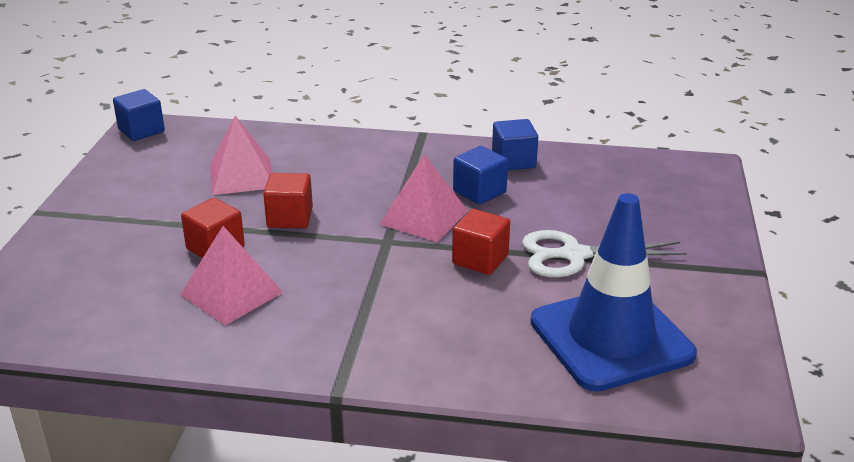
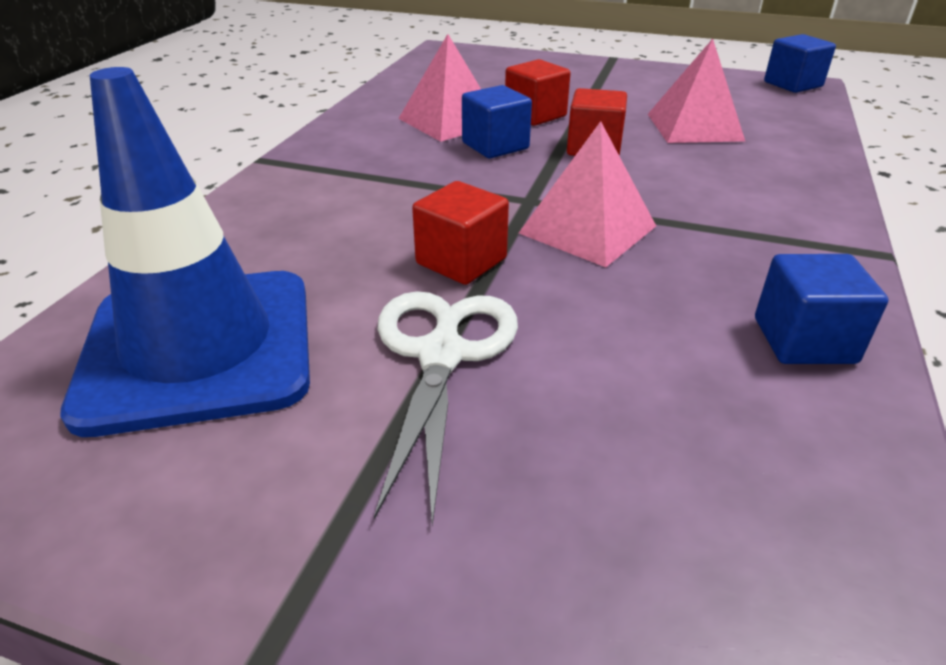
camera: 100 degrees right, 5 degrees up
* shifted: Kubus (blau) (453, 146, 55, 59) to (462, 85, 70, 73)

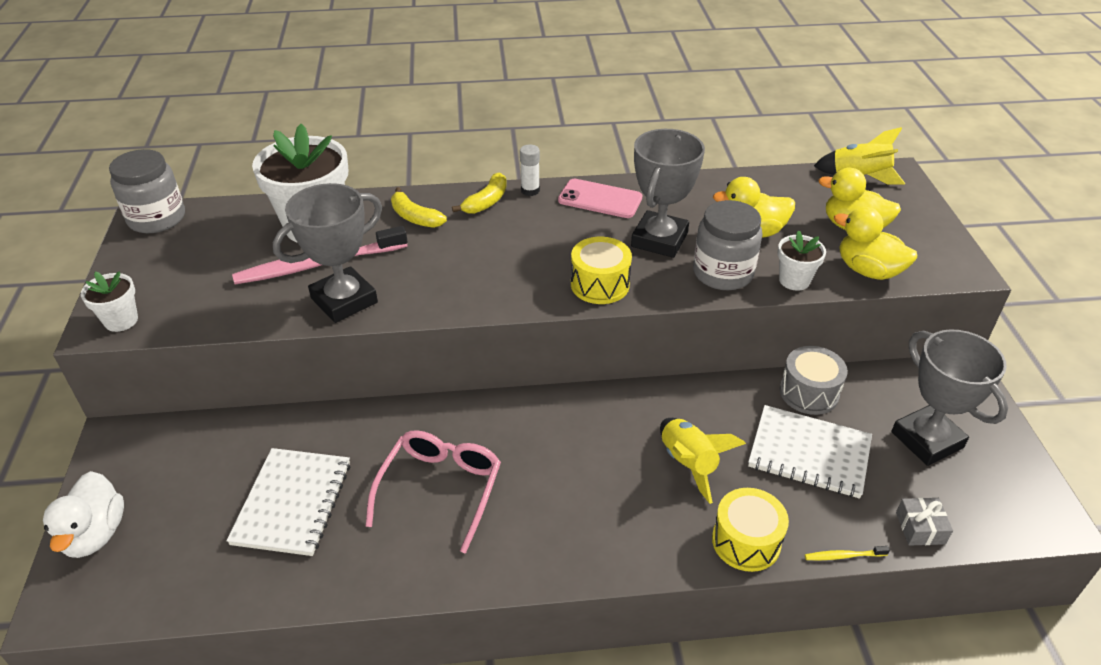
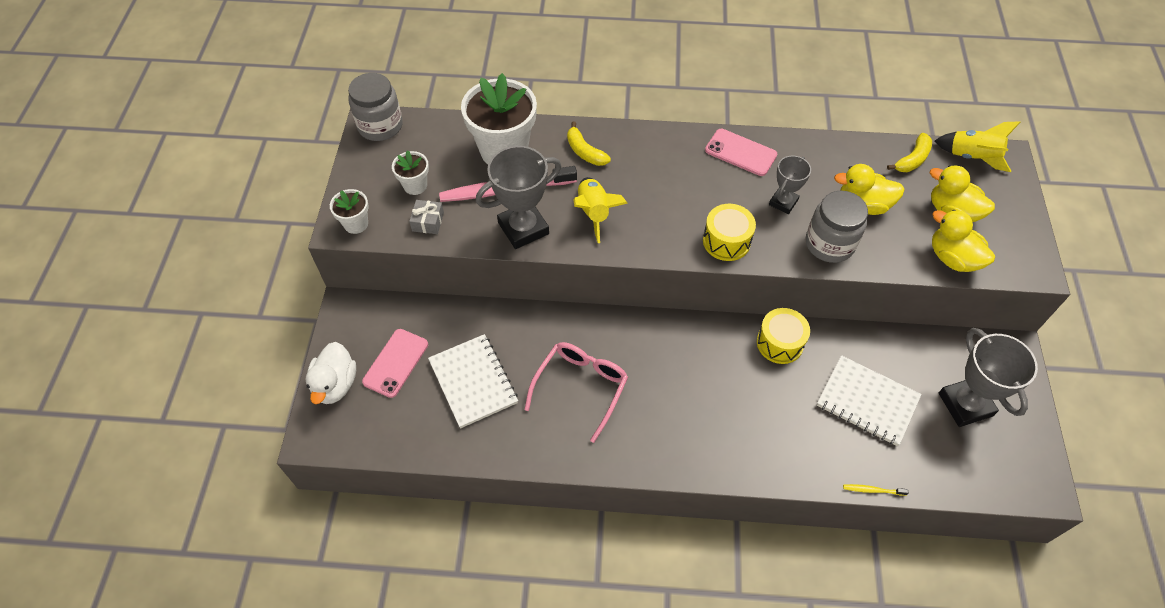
camera: 10 degrees right, 15 degrees up
* gone: Klebestift (weiß) (520, 144, 20, 52)
* gone: Trommel (grau) (780, 346, 68, 69)
* new: Handy (rosa) (362, 329, 66, 69)
* shifted: Banane (gelb) (452, 172, 55, 42) to (887, 133, 45, 39)
* shifted: Rakete (gelb) (660, 418, 86, 86) to (574, 177, 54, 66)
* shifted: Trommel (gelb) (712, 488, 77, 84) to (757, 308, 53, 56)
* shifted: Blumentopf (weiß) (778, 230, 48, 61) to (392, 150, 37, 45)
* shifted: Geschenk (grau) (896, 497, 57, 49) to (409, 200, 35, 34)
* rotated: Notizbuch (weiß) (226, 448, 124, 108) = (428, 334, 90, 94) 45 degrees counterclockwise
* scaled: Pokal (grau) (631, 129, 74, 129) = (769, 156, 42, 58) x0.59

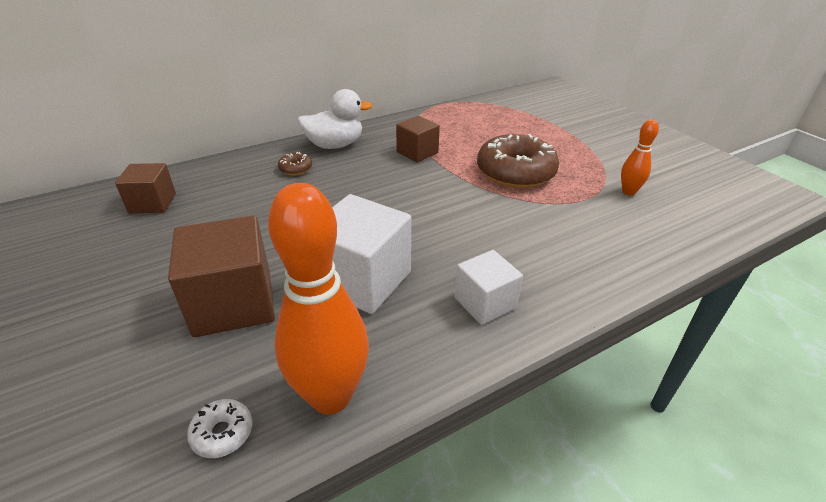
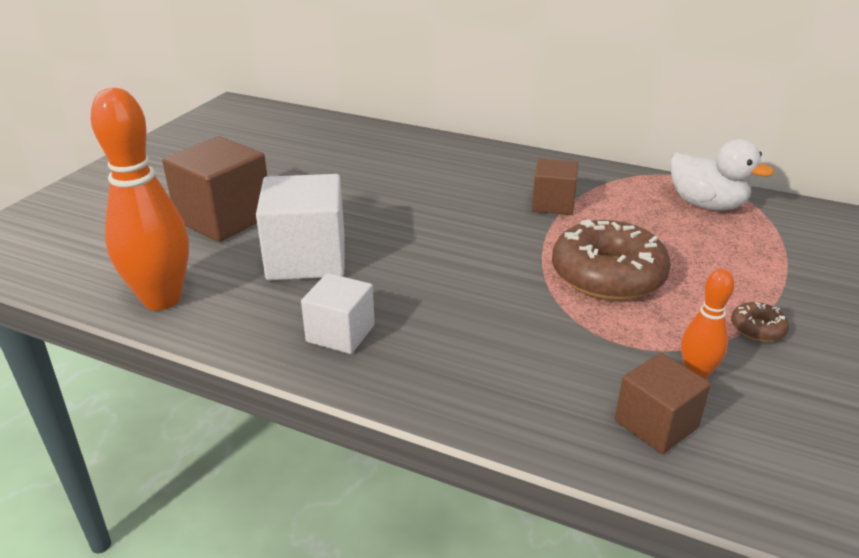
camera: 55 degrees right, 5 degrees down
* gone: Donut (weiß) (187, 399, 65, 59)
* shifted: Kubus (braun) (115, 163, 61, 50) to (615, 353, 96, 101)
* shifted: Donut (braun) (278, 152, 34, 23) to (731, 302, 58, 40)
* shifted: Ente (weiß) (297, 89, 75, 60) to (670, 139, 104, 72)

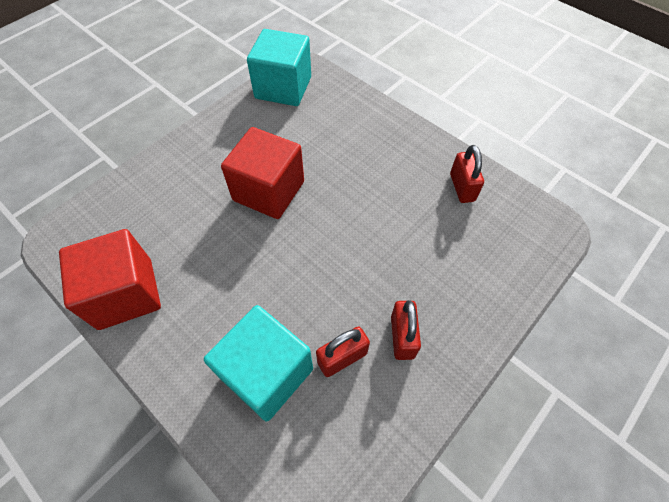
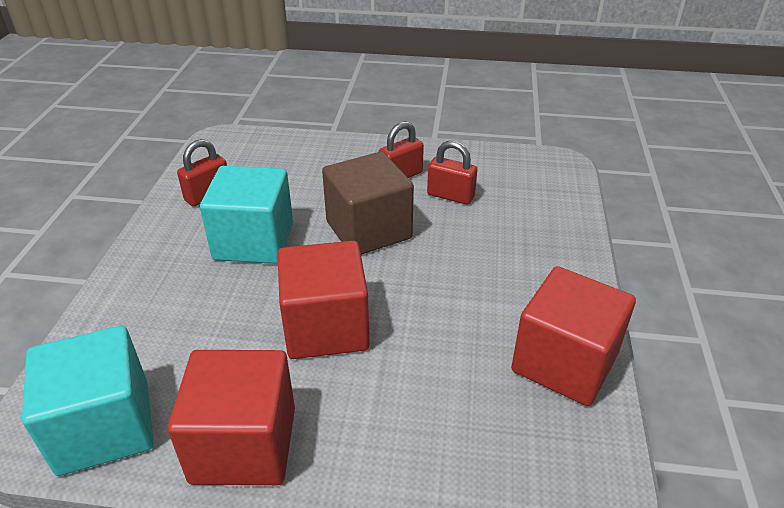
camera: 125 degrees left, 20 degrees down
* new: Kubus (rot) (168, 350, 127, 135)
* new: Kubus (braun) (322, 152, 92, 103)
* shifted: Kubus (türkis) (204, 305, 109, 116) to (200, 166, 93, 98)

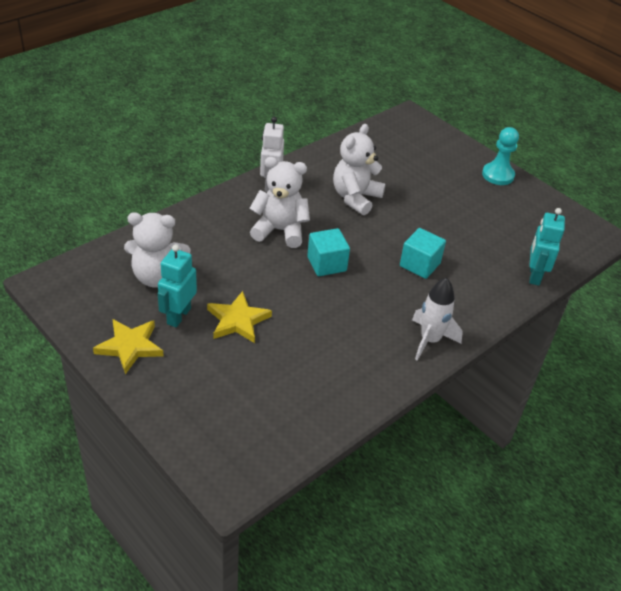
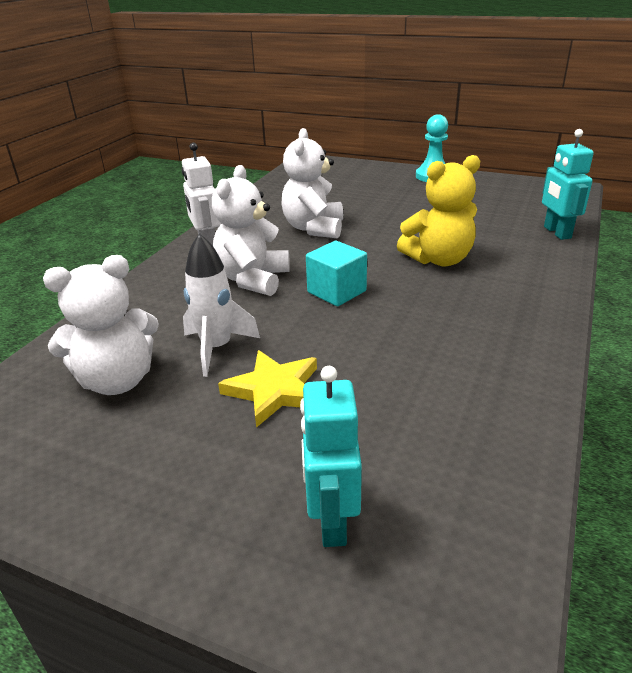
camera: 20 degrees left, 10 degrees down
* gone: Stern (gelb) (93, 319, 71, 55)
* shifted: Roboter (türkis) (158, 244, 39, 83) to (300, 366, 62, 181)
* shifted: Rakete (weiß) (412, 277, 51, 84) to (183, 233, 77, 144)
* swapped: Kubus (türkis) (400, 228, 46, 51) to Teddybär (gelb) (397, 155, 83, 111)
* rotated: Teddybär (weiß) (249, 157, 61, 91) = (212, 165, 78, 131) 60 degrees counterclockwise

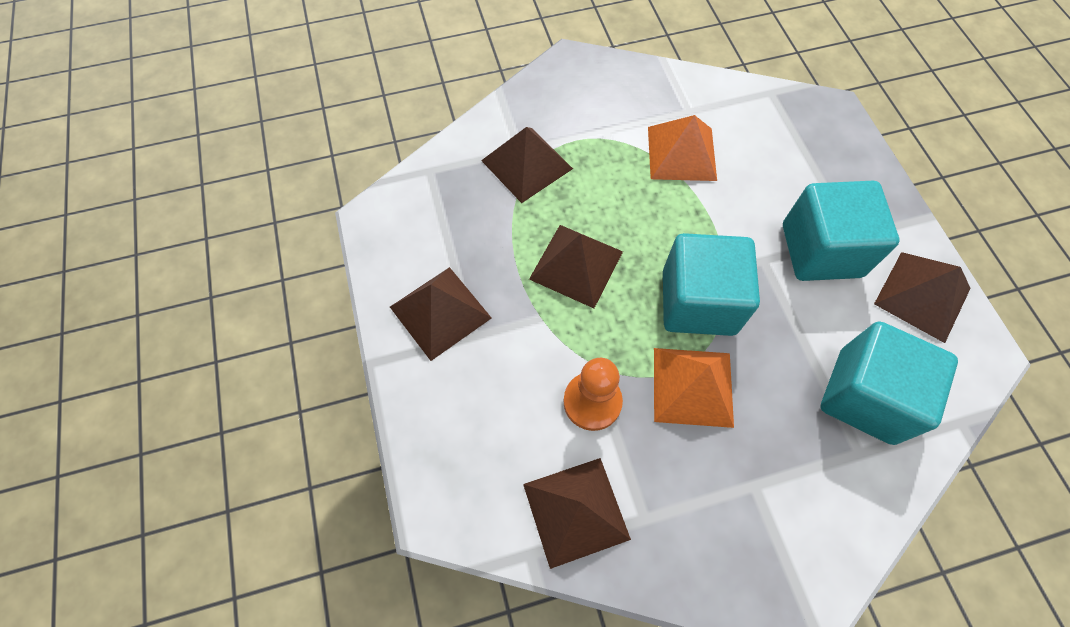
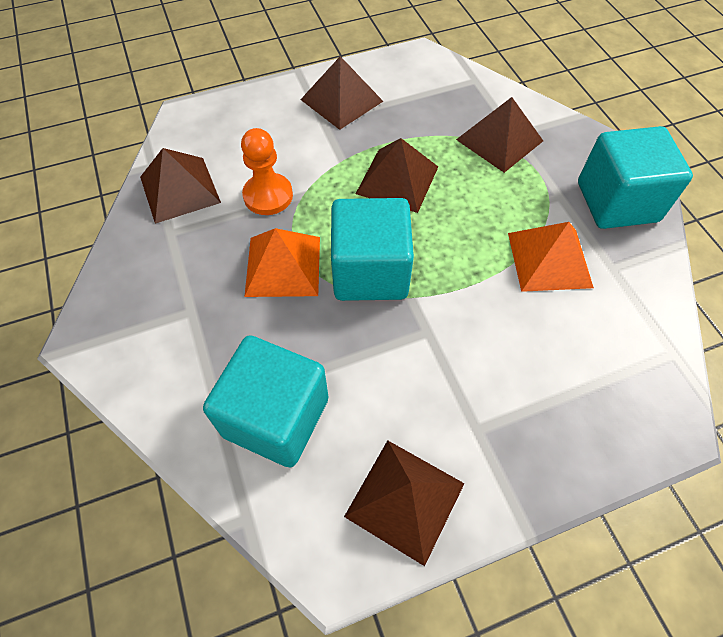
camera: 85 degrees right, 5 degrees down
* shifted: Kubus (türkis) (783, 181, 116, 100) to (578, 126, 115, 103)

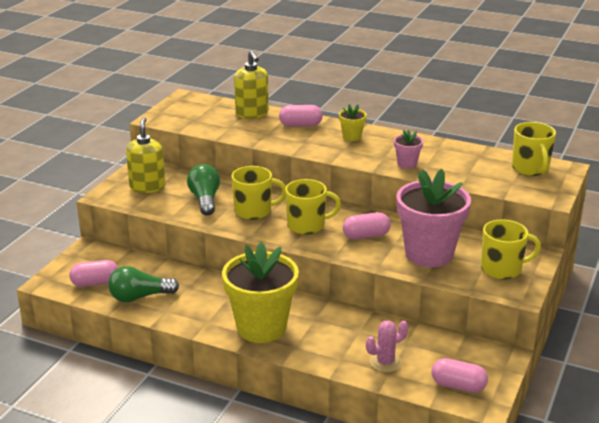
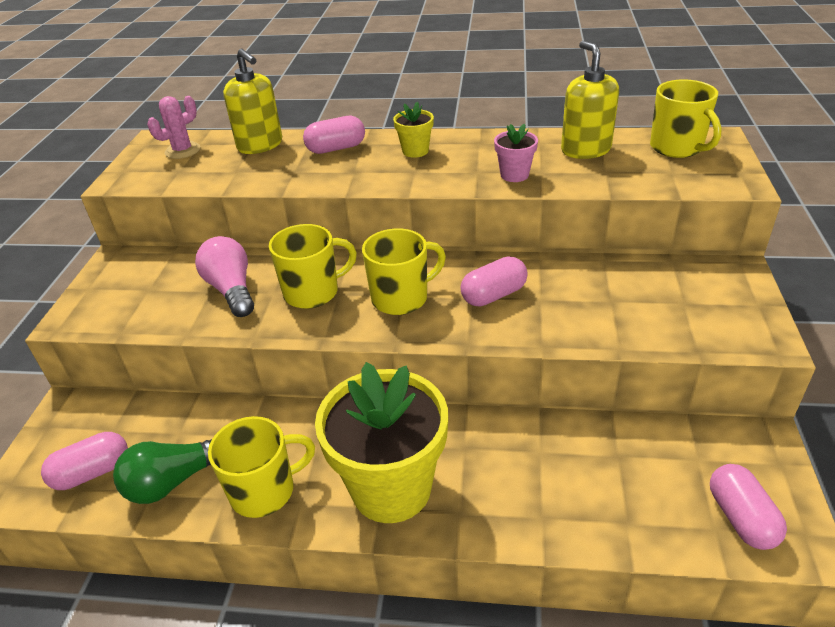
camera: 15 degrees left, 10 degrees up
* gone: Blumentopf (rosa) (397, 169, 74, 98)
* shifted: Seifenspender (gelb) (126, 117, 39, 76) to (561, 41, 58, 118)
* shifted: Kaktus (rosa) (366, 320, 42, 52) to (147, 96, 53, 63)
* shifted: Tasse (gelb) (481, 220, 60, 60) to (208, 416, 107, 102)
* repainted: Glühbirne (grün) (187, 164, 33, 52) to Glühbirne (rosa) (195, 236, 59, 81)
* rotated: Kapsel (rosa) (431, 358, 57, 35) = (710, 464, 77, 86) 75 degrees clockwise

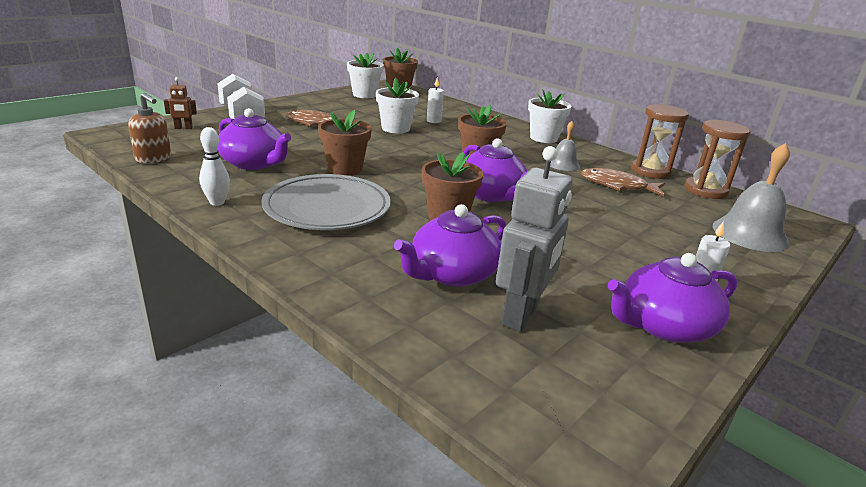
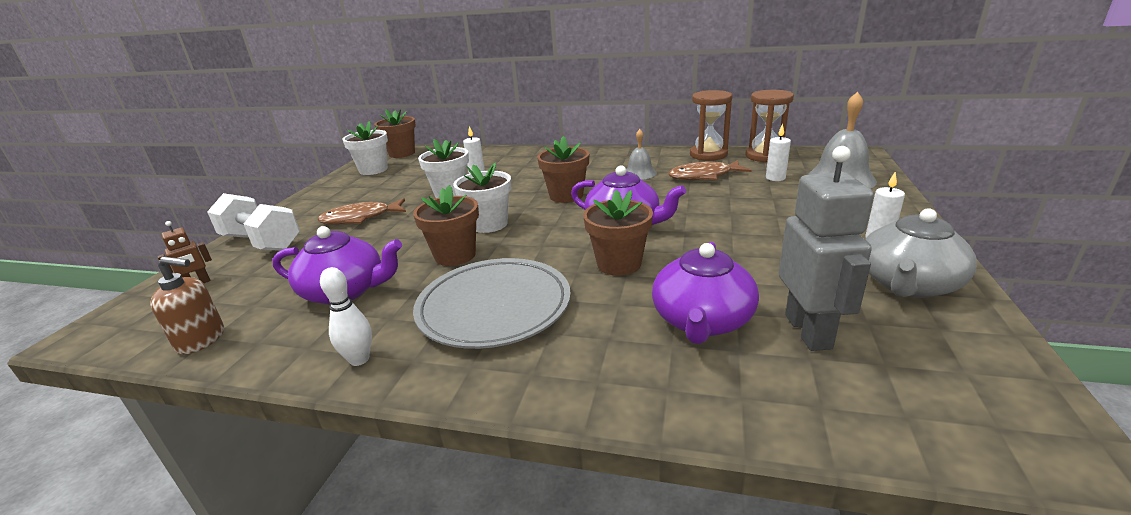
camera: 25 degrees left, 0 degrees up
* new: Kerze (weiß) (766, 124, 25, 57)
* shifted: Blumentopf (weiß) (528, 89, 44, 54) to (453, 163, 58, 70)
* repainted: Teekanne (lila) (608, 253, 129, 90) to Teekanne (grau) (865, 208, 112, 90)

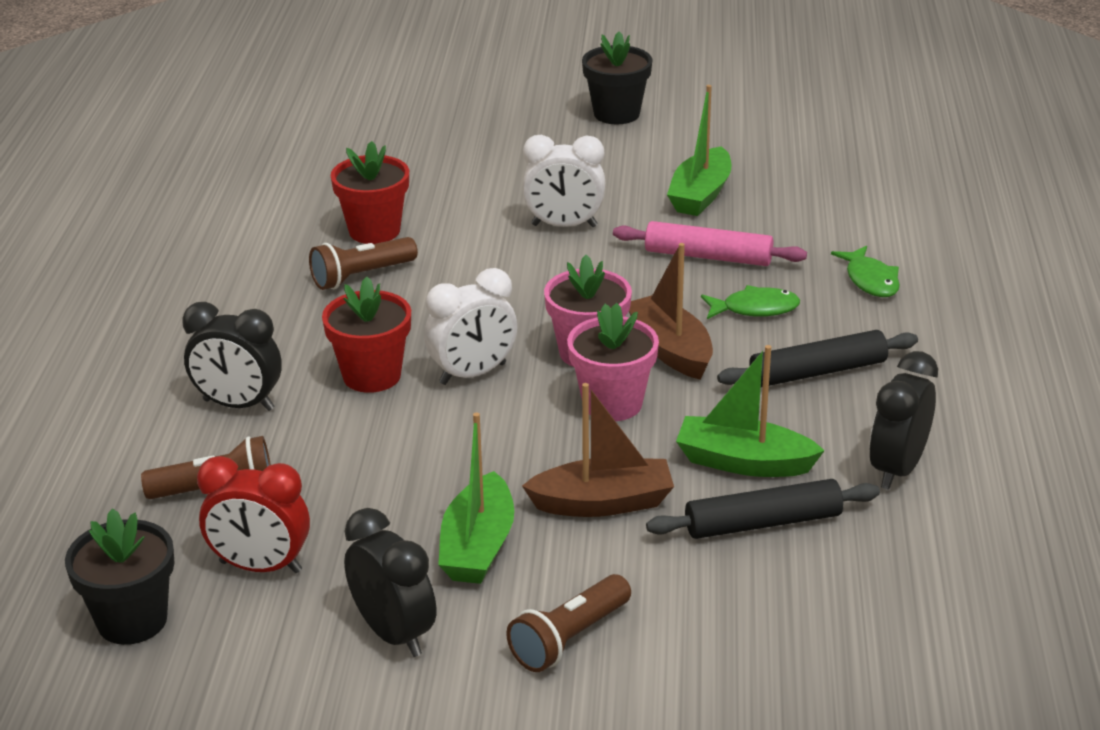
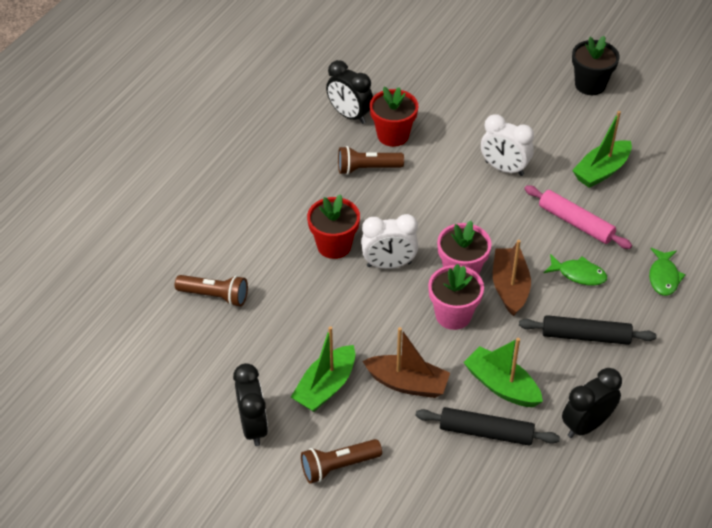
camera: 25 degrees right, 15 degrees up
* gone: Blumentopf (schwarz) (65, 509, 109, 136)
* gone: Wecker (rot) (197, 456, 113, 117)
* shifted: Wecker (schwarz) (182, 302, 100, 109) to (326, 60, 47, 64)

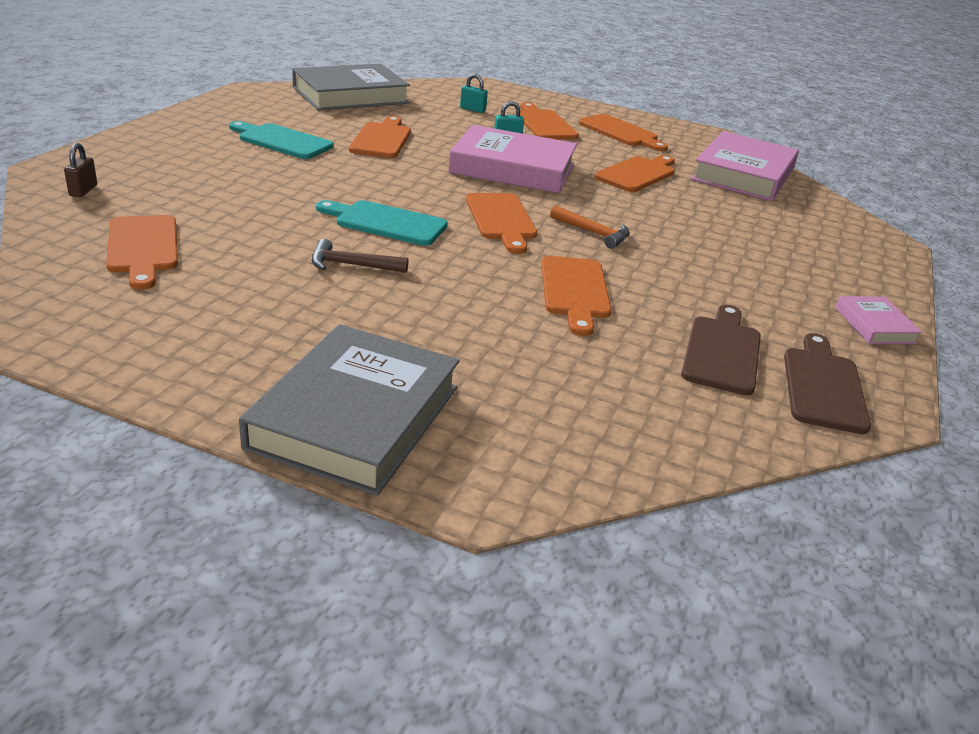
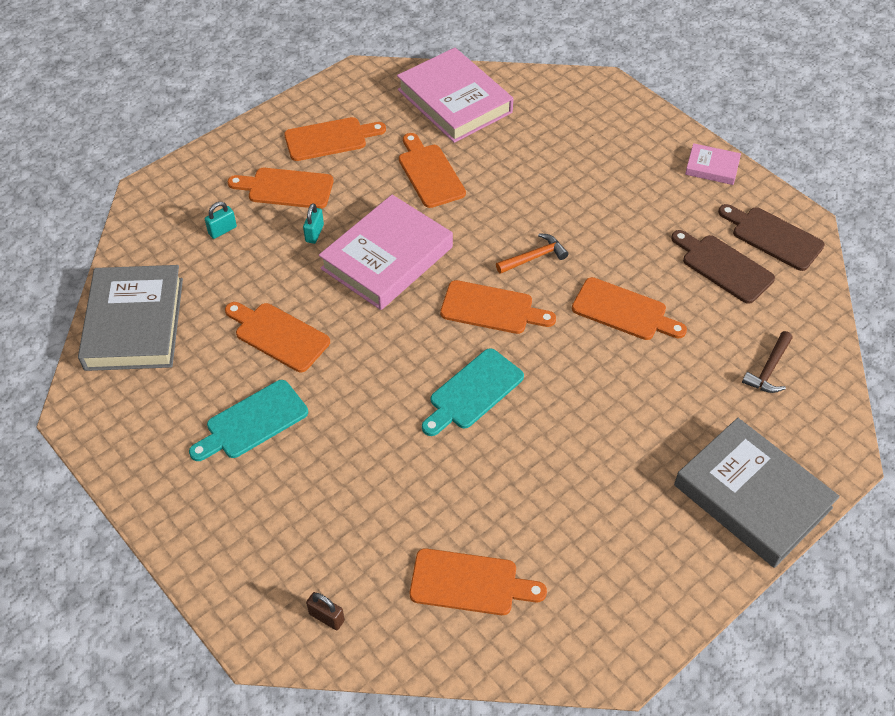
camera: 60 degrees left, 20 degrees up
* shifted: Hammer (braun) (312, 239, 96, 34) to (742, 331, 51, 62)

